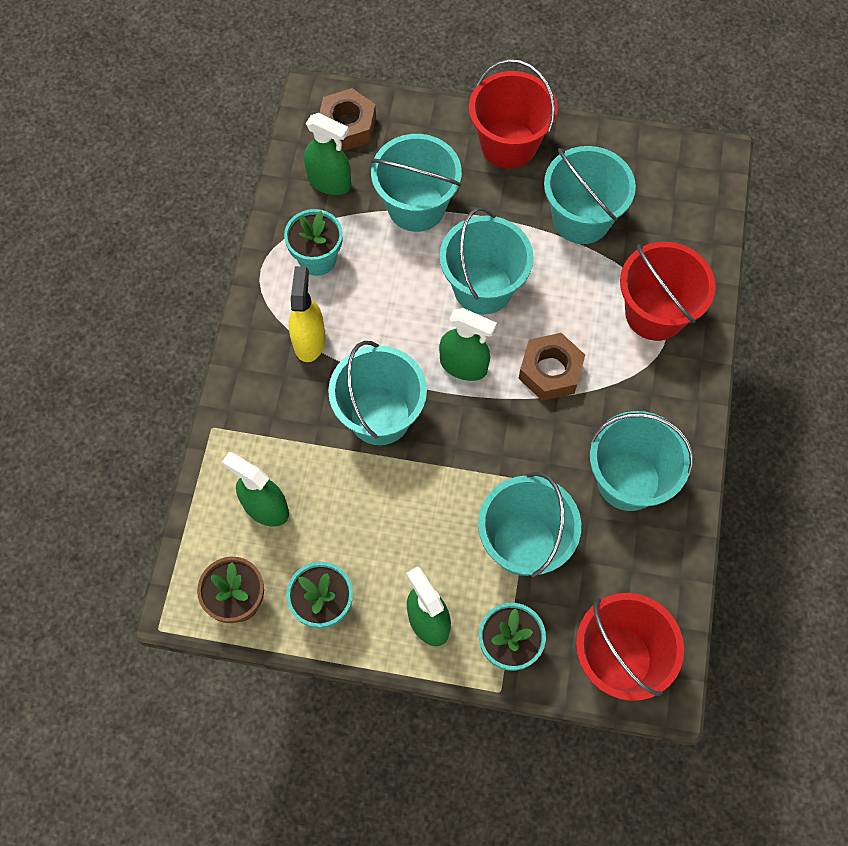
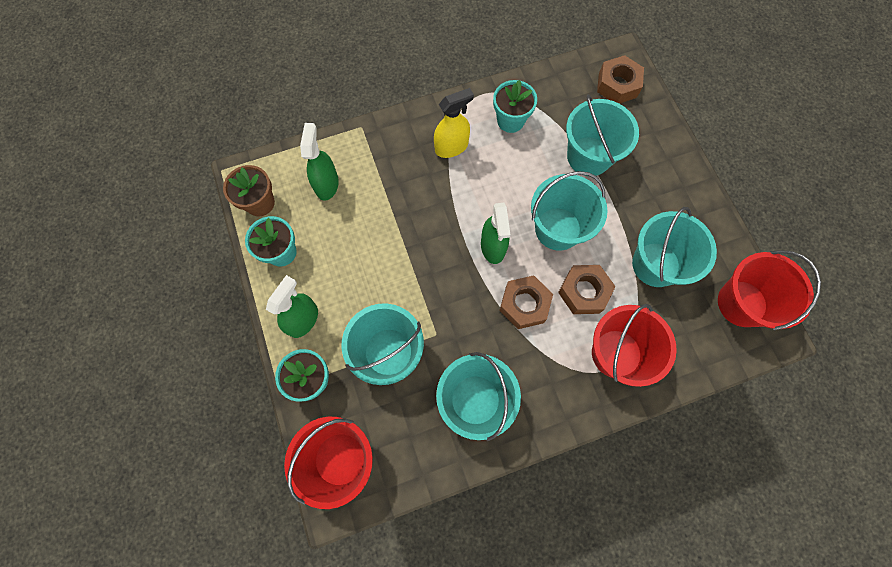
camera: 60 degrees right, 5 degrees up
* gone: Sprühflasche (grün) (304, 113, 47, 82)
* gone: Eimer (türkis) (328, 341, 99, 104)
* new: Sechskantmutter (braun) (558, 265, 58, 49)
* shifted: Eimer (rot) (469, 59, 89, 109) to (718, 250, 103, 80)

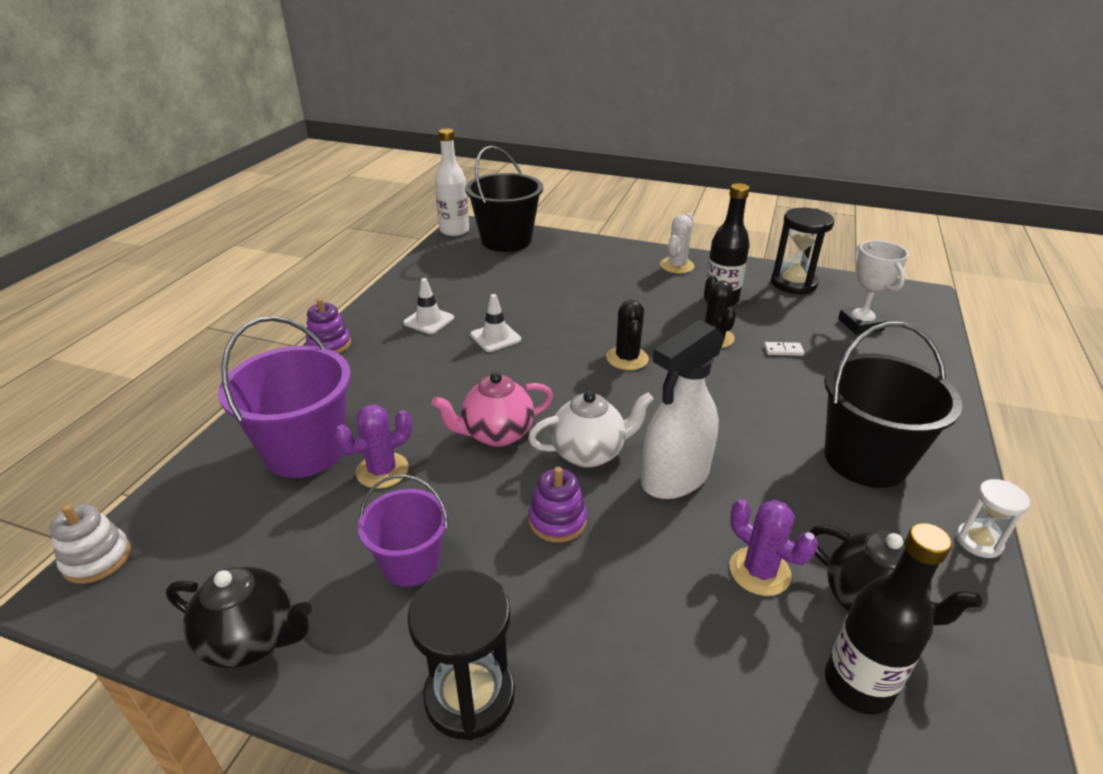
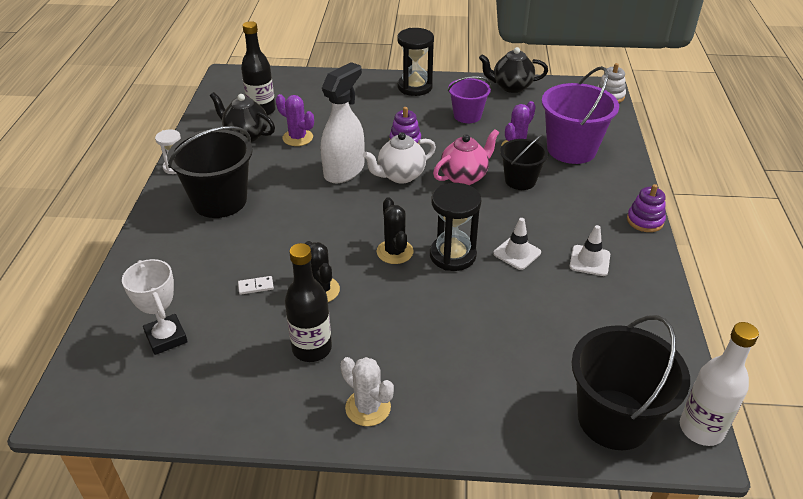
camera: 165 degrees right, 5 degrees up
* new: Eimer (schwarz) (500, 134, 48, 56)
* shifted: Sanduhr (schwarz) (771, 208, 63, 86) to (430, 183, 51, 88)
* rotated: Kaktus (weiß) (660, 213, 35, 61) = (340, 357, 54, 69) 60 degrees counterclockwise

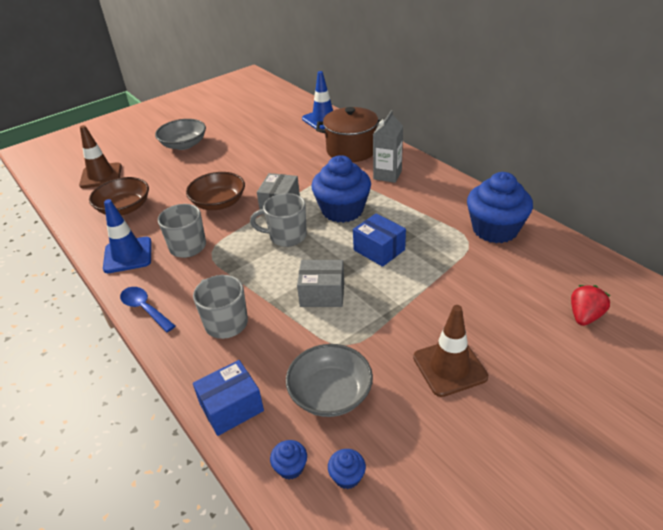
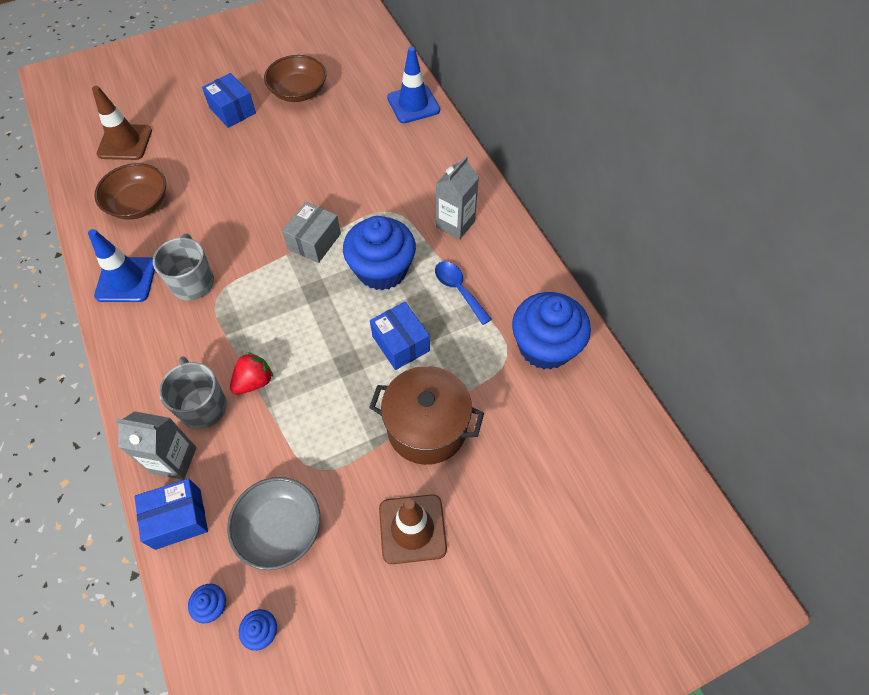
camera: 10 degrees right, 20 degrees up
* gone: Tasse (grau) (250, 193, 57, 54)
* gone: Schachtel (grau) (297, 260, 47, 47)
* new: Getränkekarton (grau) (115, 411, 81, 69)
* shifted: Löffel (blau) (120, 287, 55, 45) to (435, 261, 57, 64)
* shifted: Schüssel (braun) (186, 172, 59, 38) to (264, 55, 62, 47)
* shifted: Kochtopf (braun) (316, 107, 65, 55) to (369, 366, 115, 99)
* shifted: Erdbeere (rot) (571, 285, 39, 41) to (230, 352, 43, 43)
* swapped: Schüssel (grau) (155, 119, 51, 31) to Schachtel (blau) (202, 73, 54, 55)

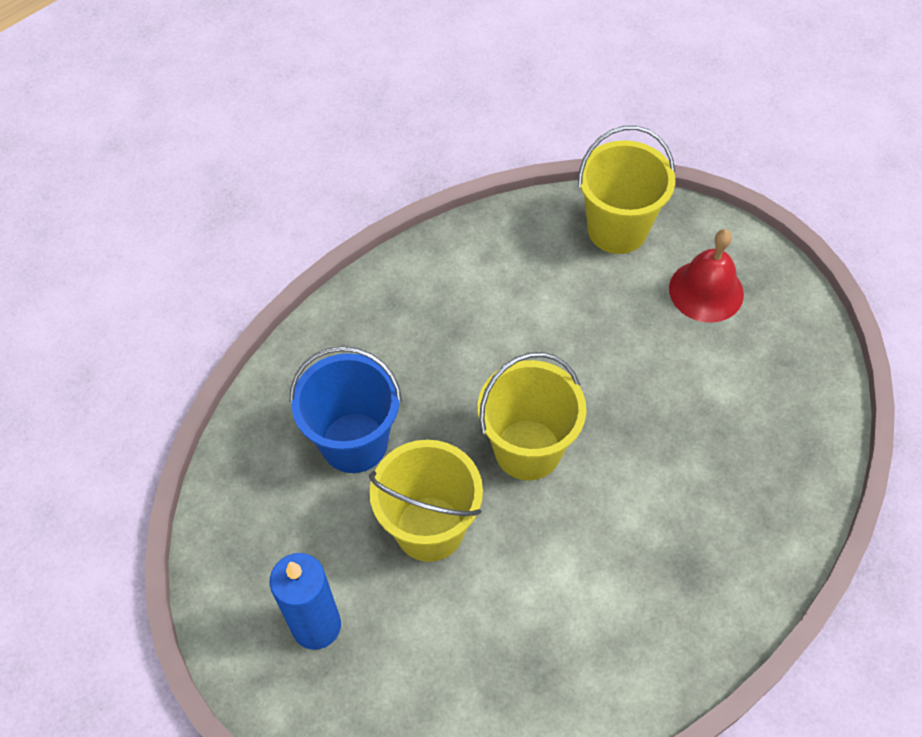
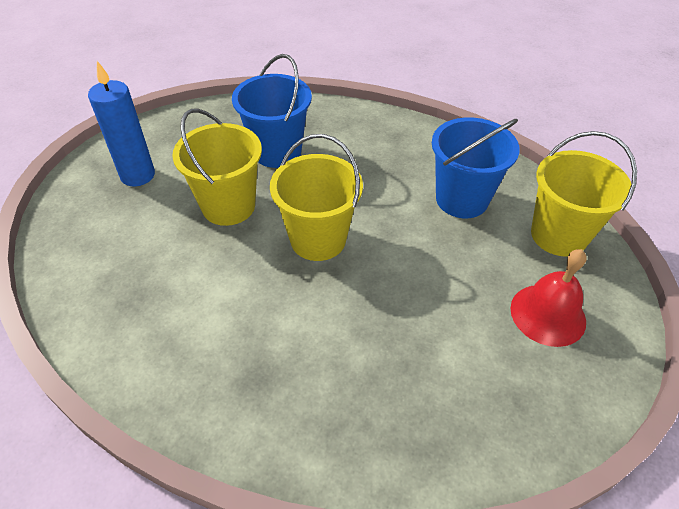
camera: 65 degrees right, 10 degrees down
* new: Eimer (blau) (432, 117, 88, 101)

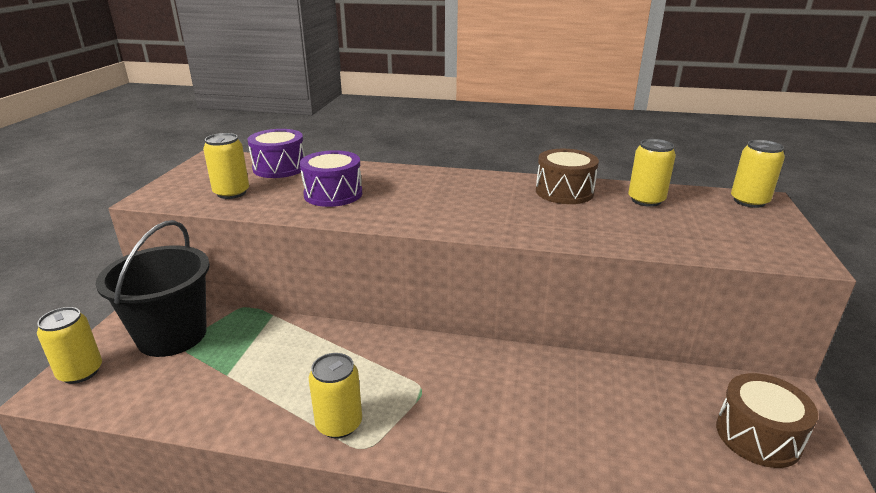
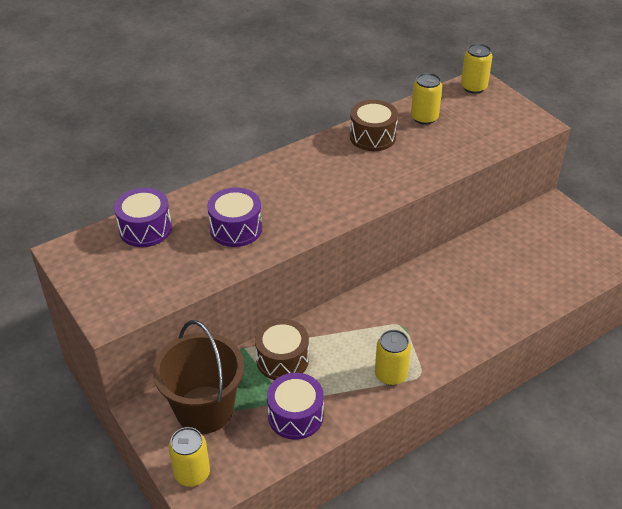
camera: 45 degrees left, 15 degrees up
* gone: Dose (gelb) (203, 133, 46, 66)
* new: Trommel (lila) (267, 373, 57, 67)
* shifted: Trommel (braun) (716, 373, 102, 95) to (255, 319, 54, 61)
* repainted: Eimer (schwarz) (96, 220, 114, 137) to Eimer (braun) (153, 320, 91, 114)

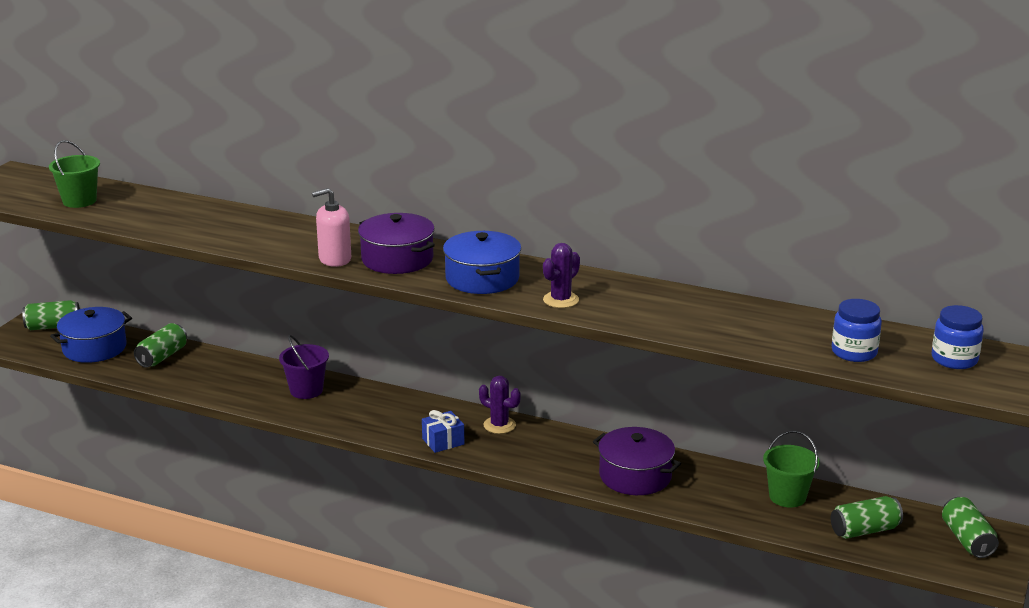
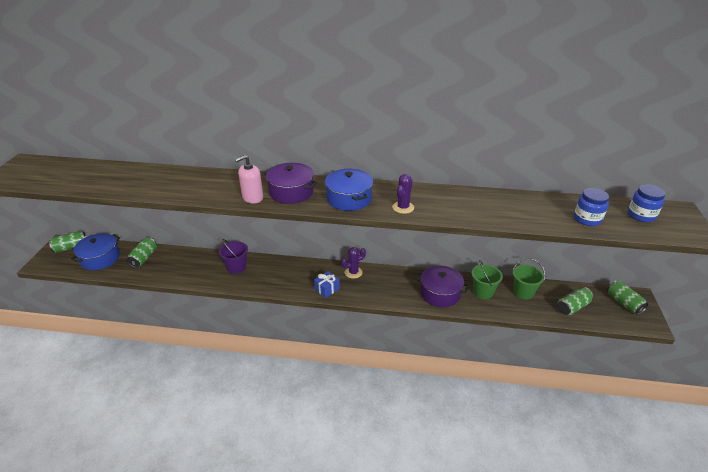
camera: 15 degrees left, 10 degrees up
* shifted: Eimer (grün) (49, 140, 51, 68) to (471, 260, 32, 39)
* rotated: Kaktus (lila) (479, 376, 42, 58) = (341, 247, 25, 32) 45 degrees counterclockwise

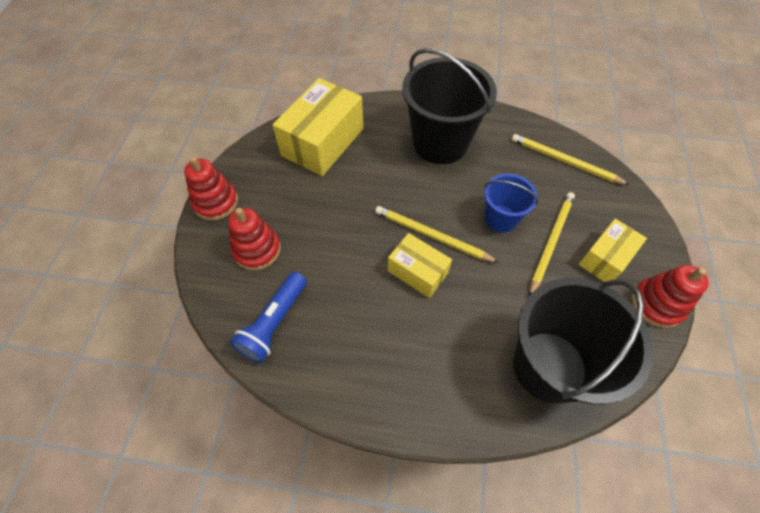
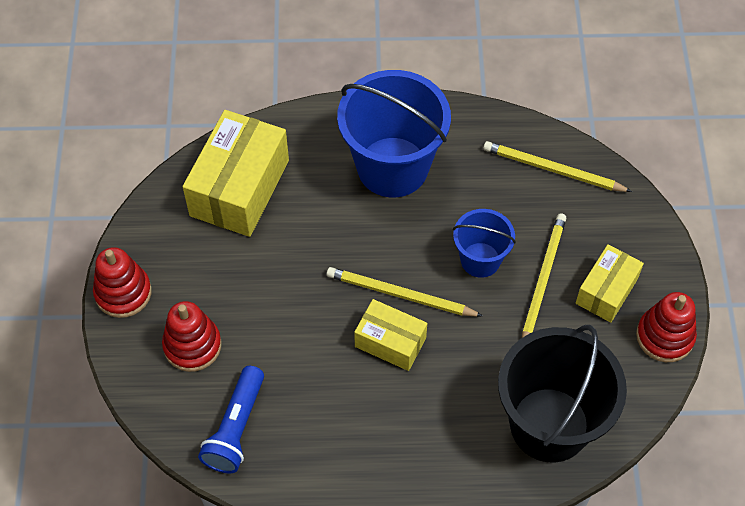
camera: 10 degrees left, 0 degrees up
* repainted: Eimer (schwarz) (402, 48, 95, 116) to Eimer (blau) (337, 70, 114, 127)

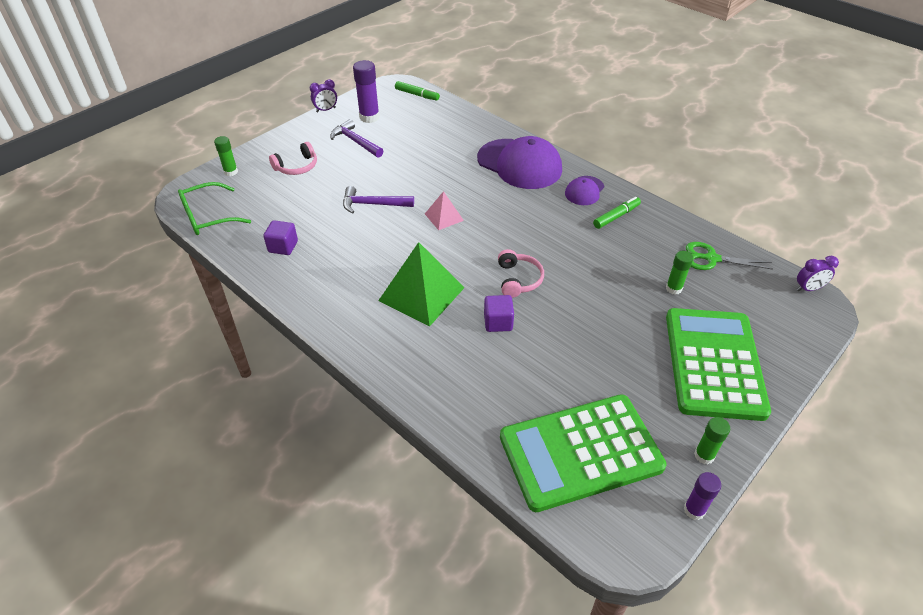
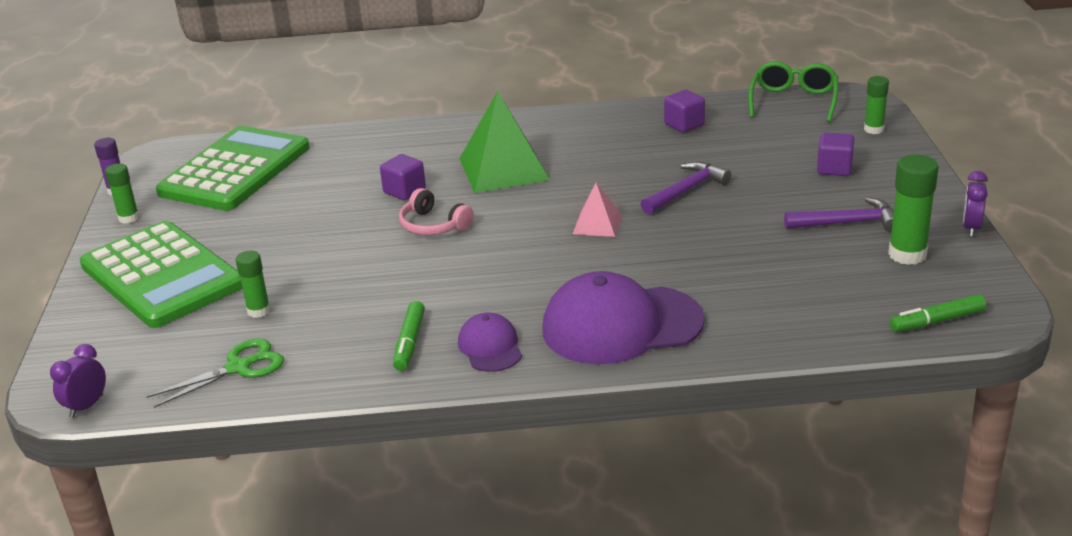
camera: 135 degrees right, 15 degrees down
* swapped: Kopfhörer (rosa) (269, 142, 48, 33) to Kubus (lila) (817, 132, 37, 44)
* repainted: Klebestift (lila) (353, 60, 27, 63) to Klebestift (grün) (888, 155, 51, 110)

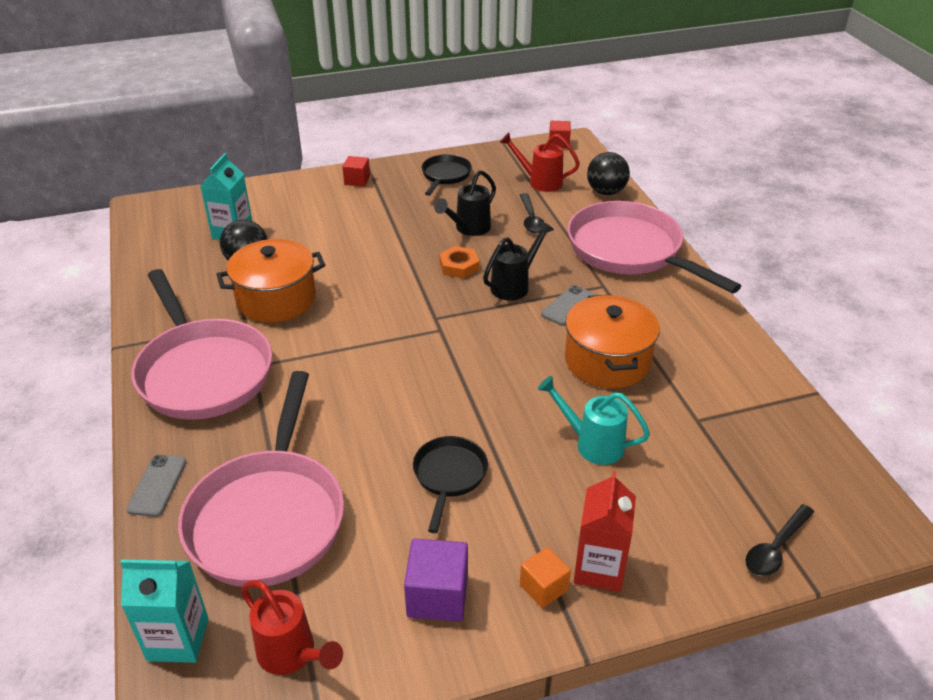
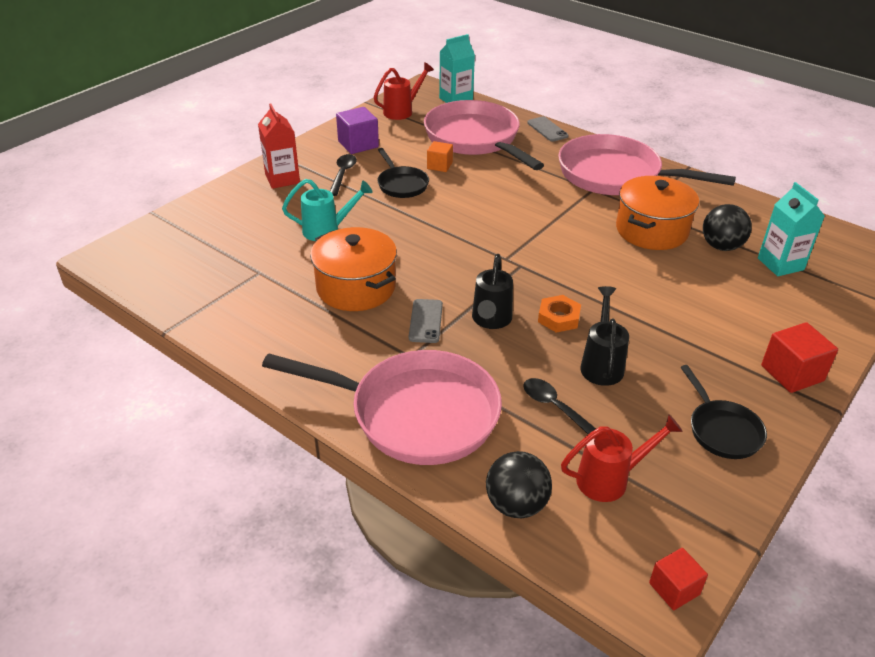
camera: 145 degrees right, 0 degrees up
* shifted: Kubus (orange) (520, 547, 51, 61) to (427, 141, 26, 31)
* shifted: Löffel (schwarz) (746, 504, 68, 72) to (330, 154, 27, 42)
* rotated: Gießkanne (rot) (241, 580, 102, 95) = (374, 62, 60, 58) 135 degrees clockwise
* scaled: Kubus (rot) (342, 156, 28, 31) = (761, 322, 77, 71) x1.56

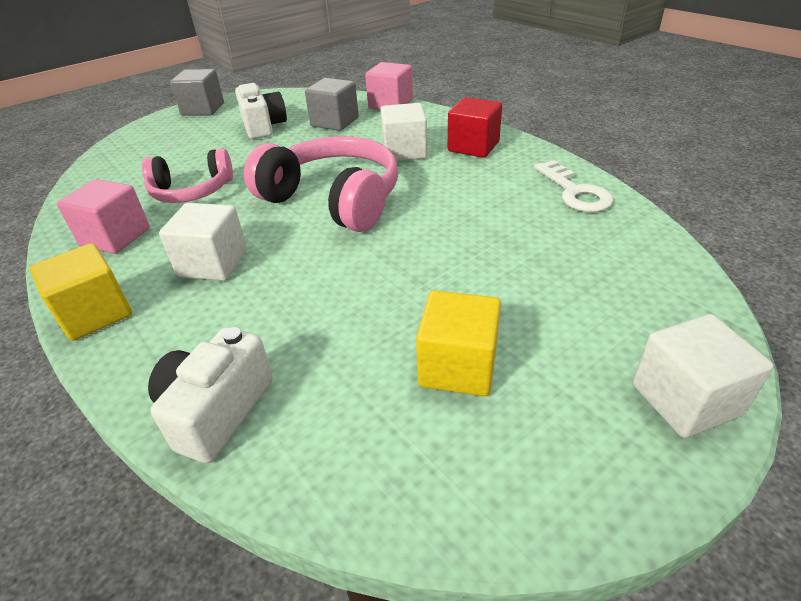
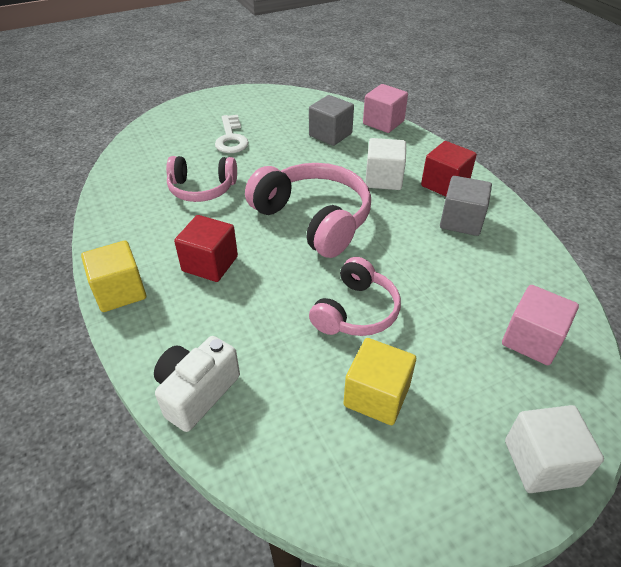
camera: 10 degrees right, 5 degrees up
* gone: Kamera (weiß) (235, 83, 52, 56)
* new: Kopfhörer (rosa) (309, 257, 92, 79)
* shifted: Kubus (rosa) (57, 179, 93, 75) to (502, 285, 77, 80)
* shifted: Kubus (grau) (170, 69, 54, 47) to (440, 176, 52, 60)
* shifted: Schlüssel (weiß) (534, 160, 80, 52) to (215, 115, 34, 38)
* repainted: Kubus (weiß) (159, 203, 88, 78) to Kubus (rot) (174, 215, 64, 67)

